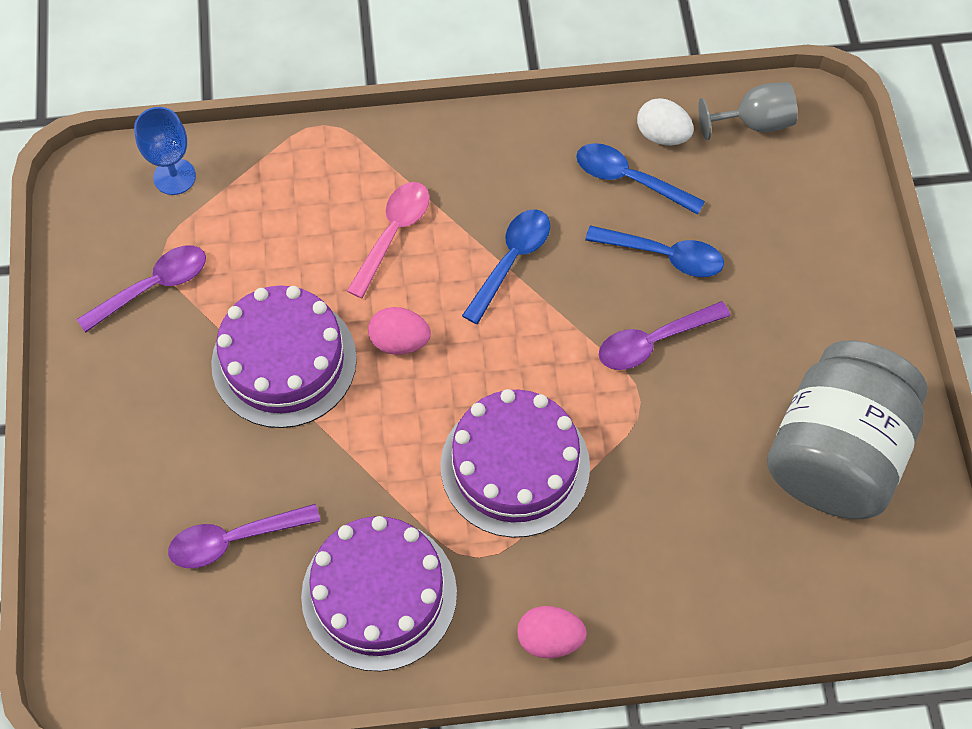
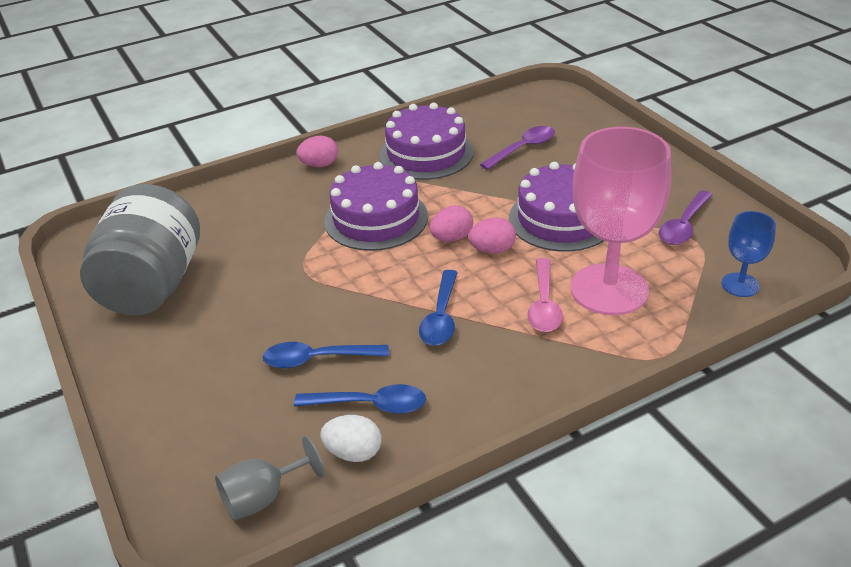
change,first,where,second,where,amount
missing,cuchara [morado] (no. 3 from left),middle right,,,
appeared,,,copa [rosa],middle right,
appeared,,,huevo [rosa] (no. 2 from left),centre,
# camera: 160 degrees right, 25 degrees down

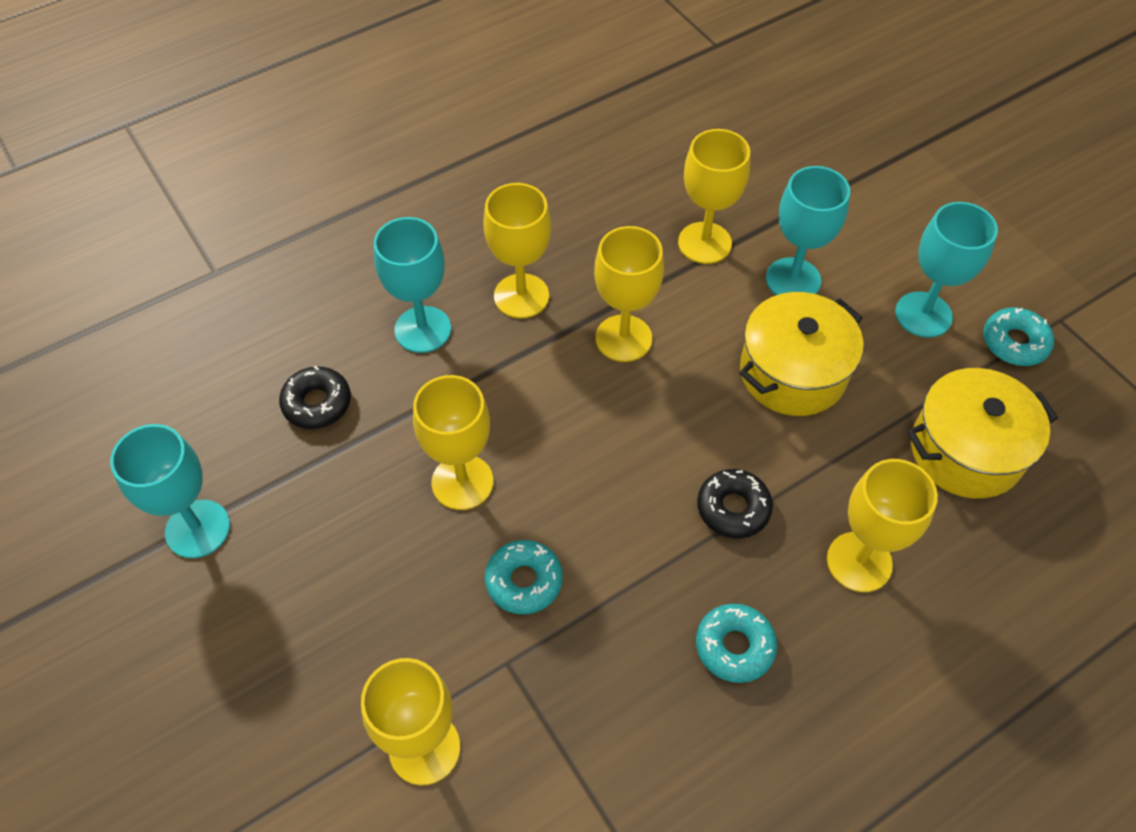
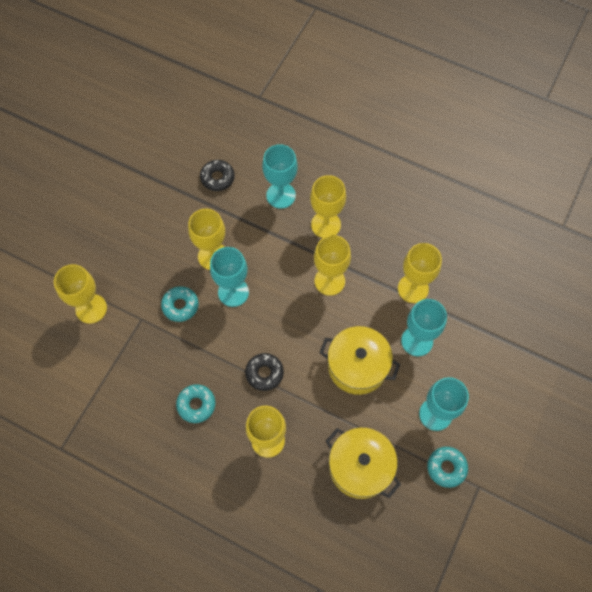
change,first,where,second,where,amount
relocated,copa [turquesa] (no. 1 from left),middle left,,centre,
# camera: 60 degrees right, 10 degrees up

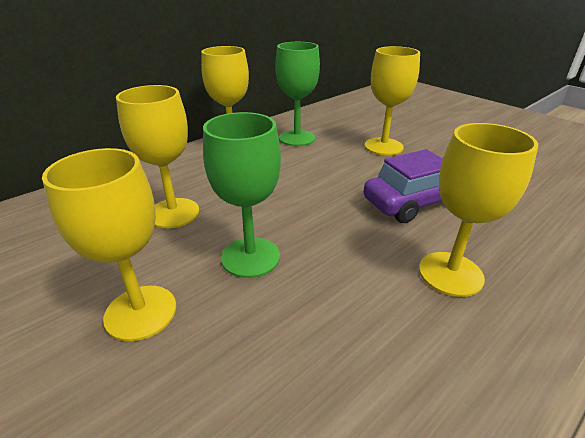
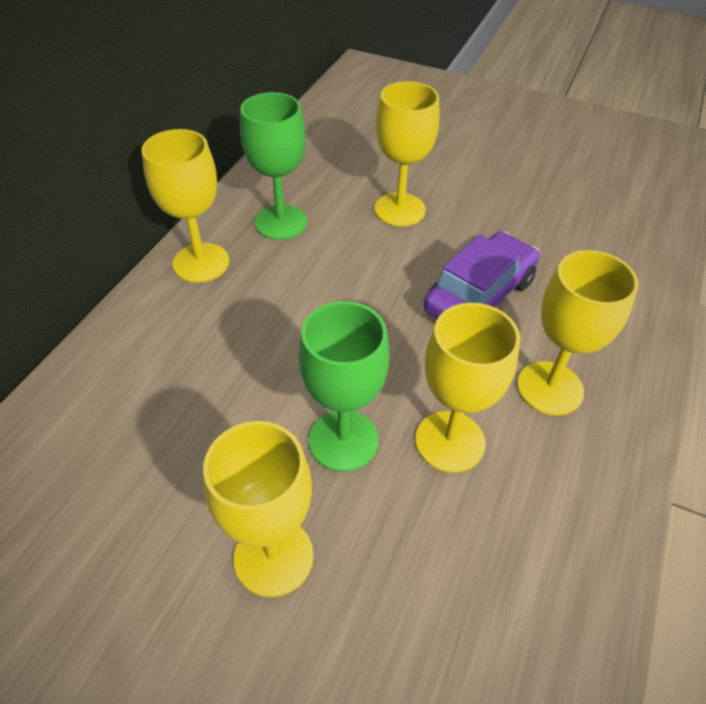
change,first,where,second,where,amount
relocated,copa [amarillo] (no. 2 from left in the first image),middle left,copa [amarillo] (no. 4 from left),centre,
# camera: 25 degrees left, 15 degrees up

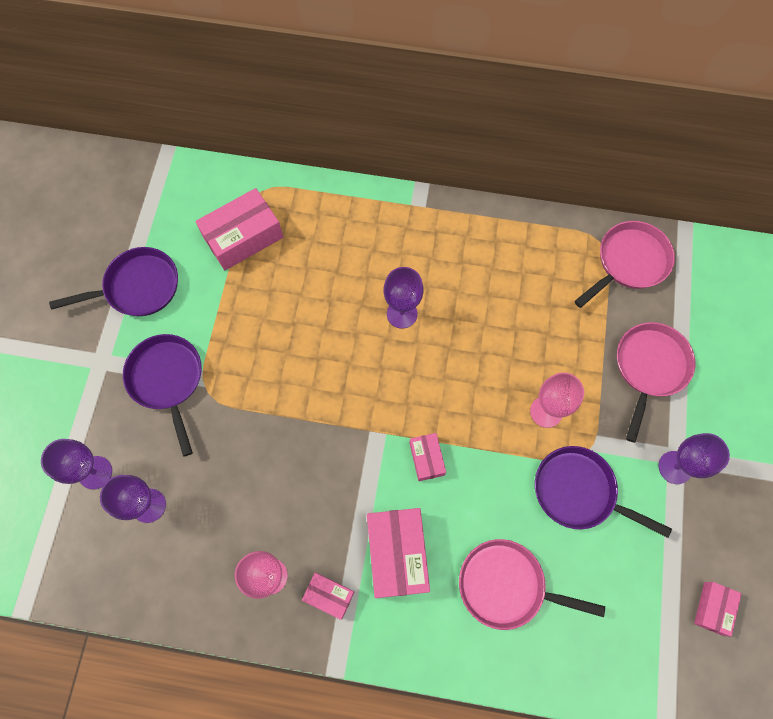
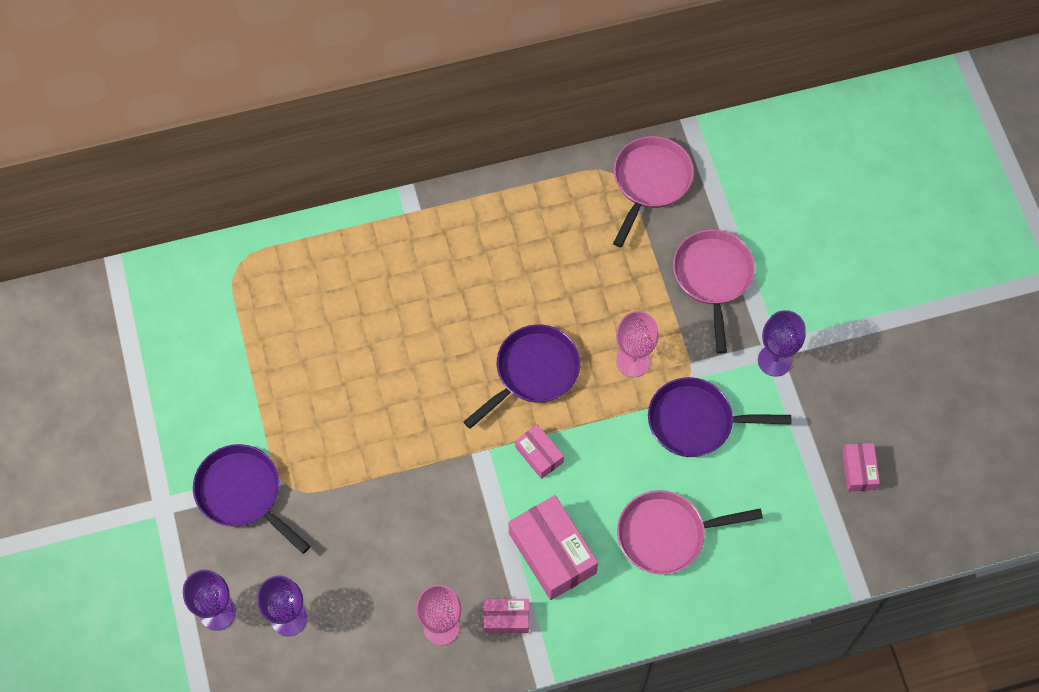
change,first,where,second,where,amount
missing,caja [rosa] (no. 1 from left),top left,,,
relocated,sartén [morado] (no. 1 from left in the first image),middle left,sartén [morado] (no. 2 from left),centre,
missing,copa [morado] (no. 3 from left),centre,,,
# camera: 25 degrees left, 5 degrees down

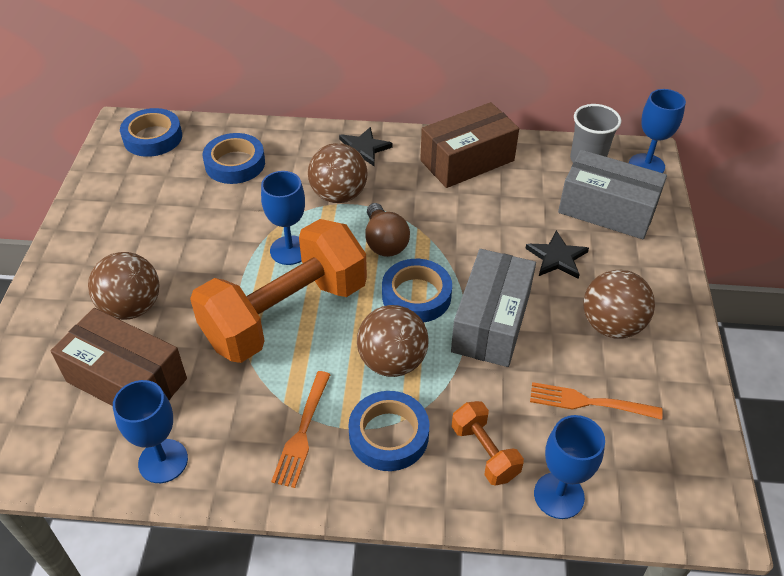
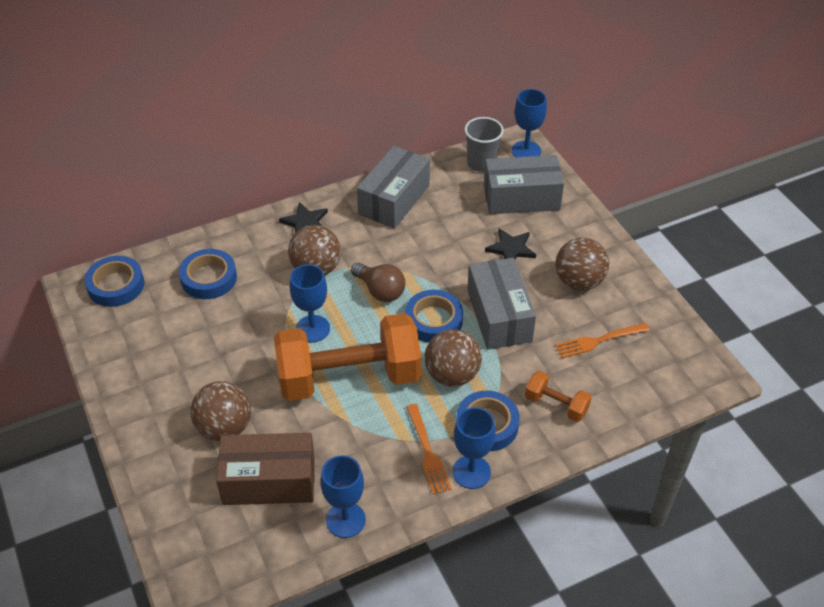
change,first,where,second,where,amount
colour,caja [marrón] (no. 2 from left),top centre,caja [gris] (no. 1 from left),top centre,
spun,mancuerna [naranja] (no. 1 from left),centre,,centre,60 degrees clockwise
relocated,copa [azul] (no. 3 from left),bottom right,,bottom centre,
# camera: 30 degrees left, 0 degrees up

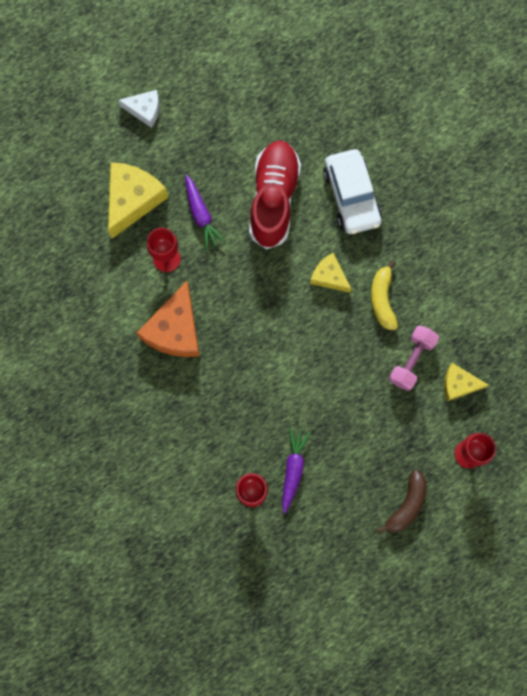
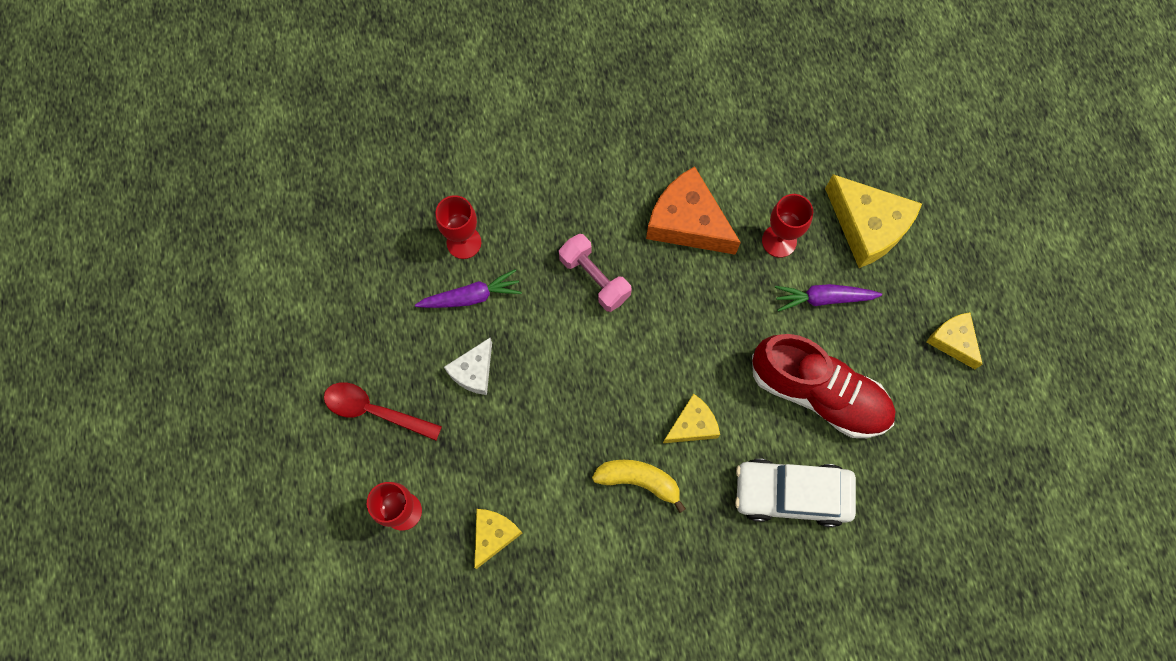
change,first,where,second,where,amount
relocated,queso [blanco],top left,,centre,
relocated,mancuerna [rosa],middle right,,centre,
spun,zanahoria [morado] (no. 2 from left in the first image),bottom centre,zanahoria [morado] (no. 1 from left),centre,45 degrees counterclockwise
exchanged,plátano [marrón],bottom right,cuchara [rojo],middle left,
appeared,,,queso [amarillo] (no. 4 from left),middle right,
# camera: 110 degrees right, 5 degrees down

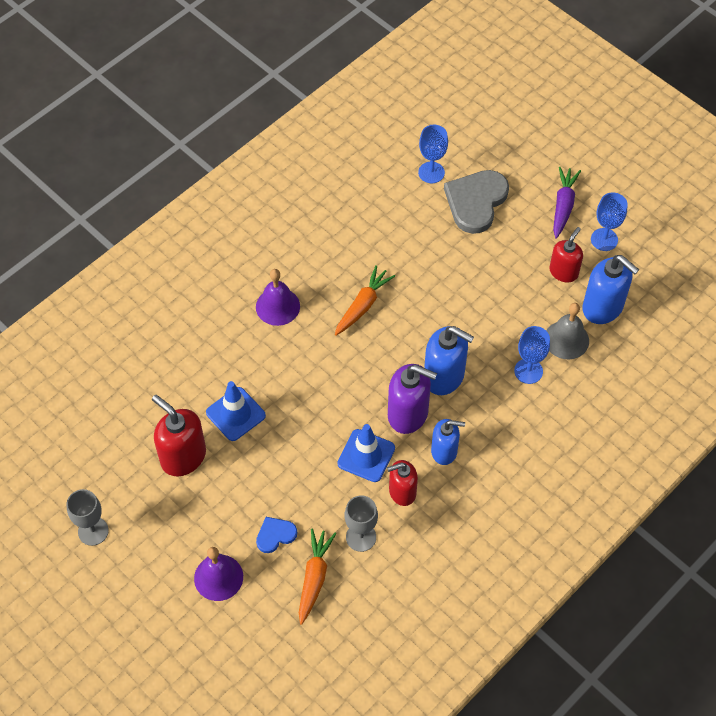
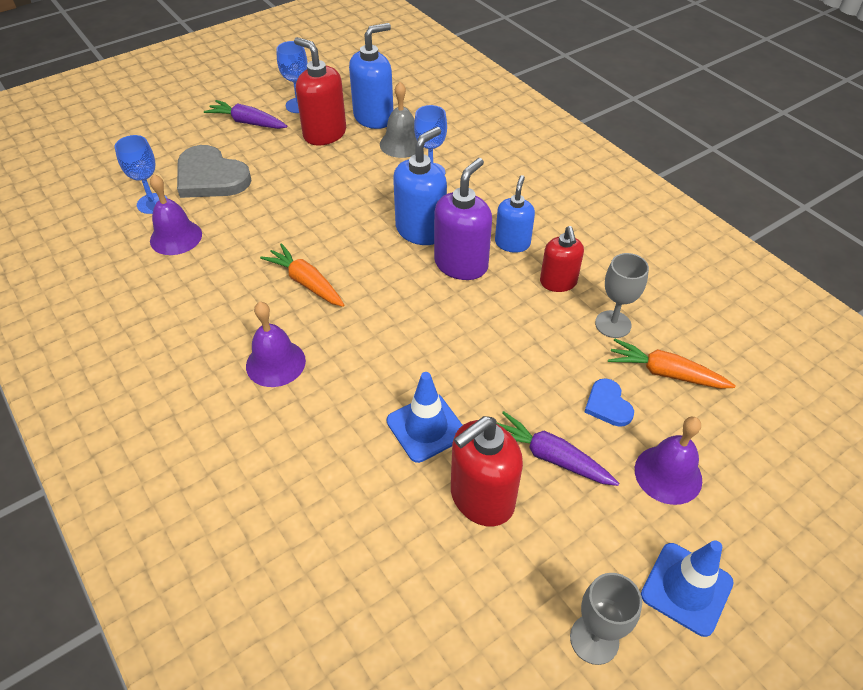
change,first,where,second,where,amount
size,dispensador de jabón [rojo] (no. 3 from left in the first image),middle right,dispensador de jabón [rojo] (no. 1 from left),top centre,x1.53
relocated,cono de tráfico [azul] (no. 2 from left),centre,,bottom right,
appeared,,,campana [morado] (no. 1 from left),top left,
appeared,,,zanahoria [morado] (no. 2 from left),centre,
# camera: 80 degrees left, 10 degrees down

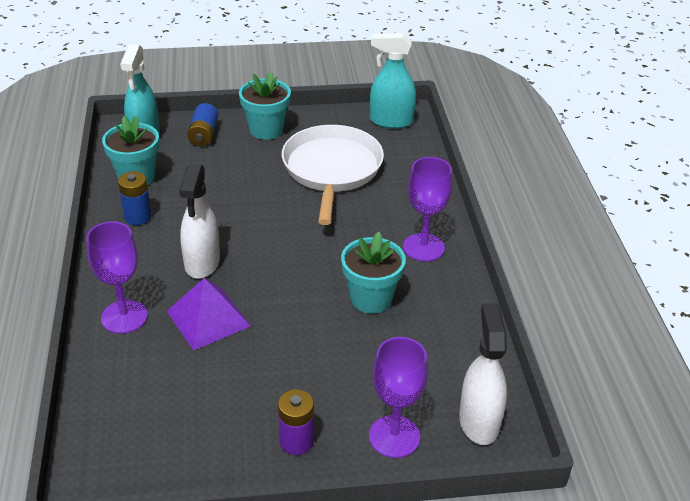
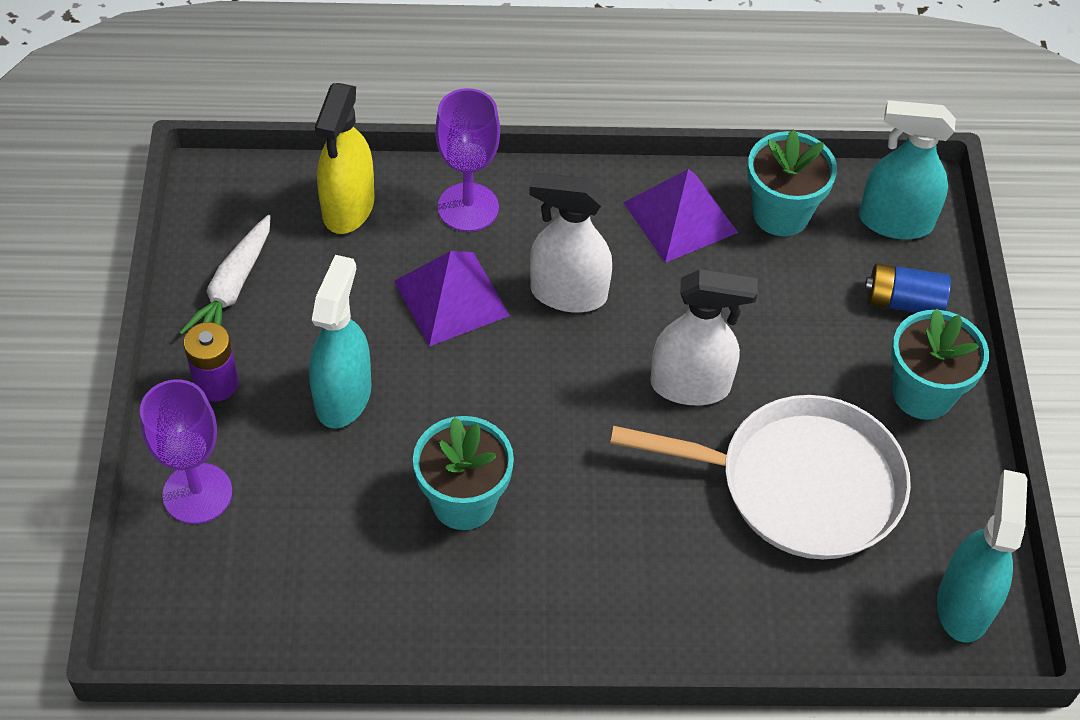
change,first,where,second,where,amount
missing,copa [morado] (no. 3 from left),centre,,,
exchanged,pila [azul] (no. 1 from left),middle left,pirámide [morado] (no. 2 from left),top centre,
relocated,pulverizador [blanco] (no. 2 from left),bottom right,,centre,
appeared,,,pulverizador [amarillo],top left,
appeared,,,zanahoria [blanco],middle left,
appeared,,,pulverizador [turquesa] (no. 1 from left),middle left,
# camera: 95 degrees right, 15 degrees up

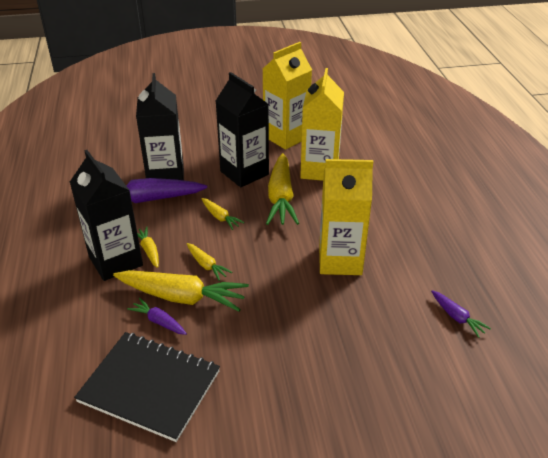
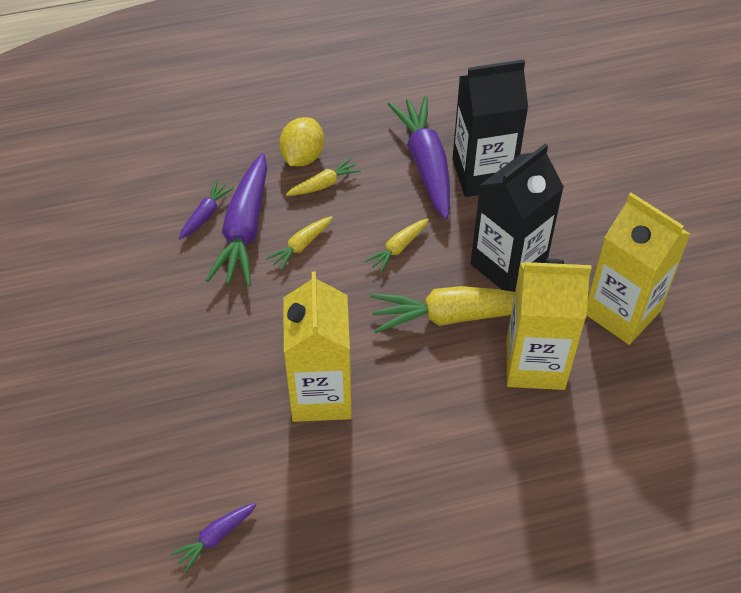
change,first,where,second,where,amount
exchanged,cartón de leche [negro] (no. 1 from left),middle left,limón [amarillo],top centre,
colour,zanahoria [amarillo] (no. 2 from left),middle left,zanahoria [morado] (no. 3 from left),middle left,
missing,cuaderno [negro],bottom left,,,
# camera: 85 degrees right, 15 degrees up

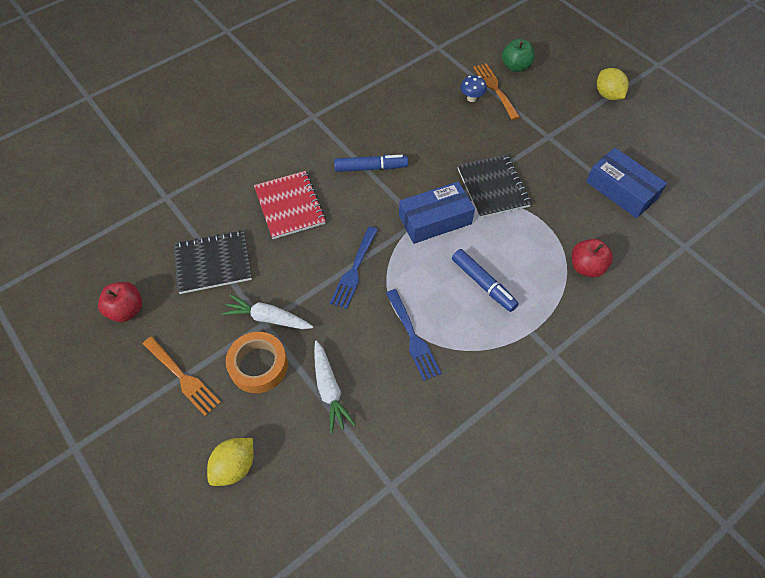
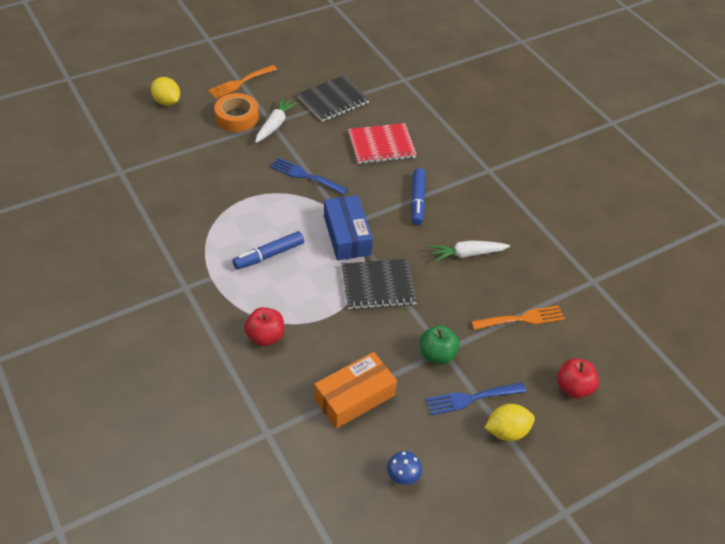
change,first,where,second,where,amount
relocated,manzana [verde],top right,,centre,
relocated,seta [azul],top centre,,bottom centre,
colour,caja [azul] (no. 2 from left),top right,caja [naranja],bottom centre,
spun,cuaderno [negro] (no. 1 from left),middle left,,top centre,60 degrees clockwise
relocated,manzana [rojo] (no. 1 from left in the first image),middle left,manzana [rojo] (no. 2 from left),bottom right,
relocated,tenedor [azul] (no. 2 from left),centre,,bottom centre,
relocated,zanahoria [blanco] (no. 2 from left),bottom centre,,centre,
# camera: 95 degrees right, 10 degrees down

